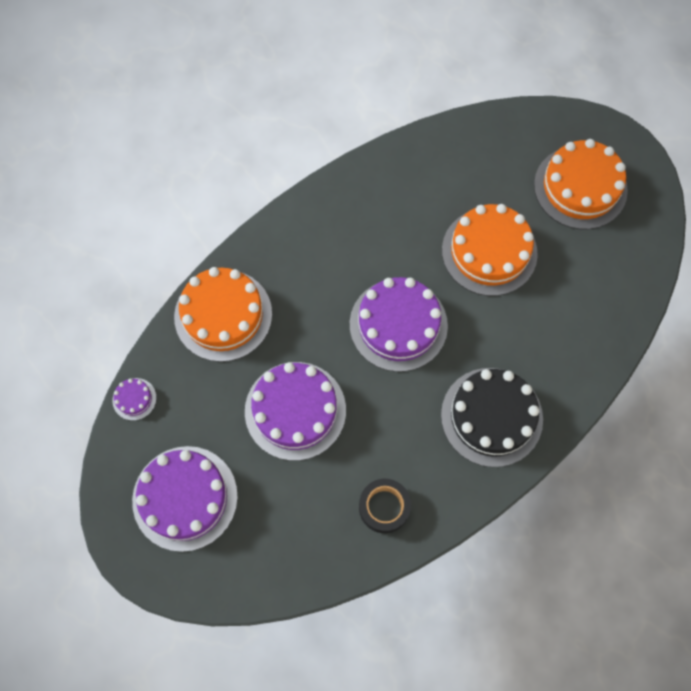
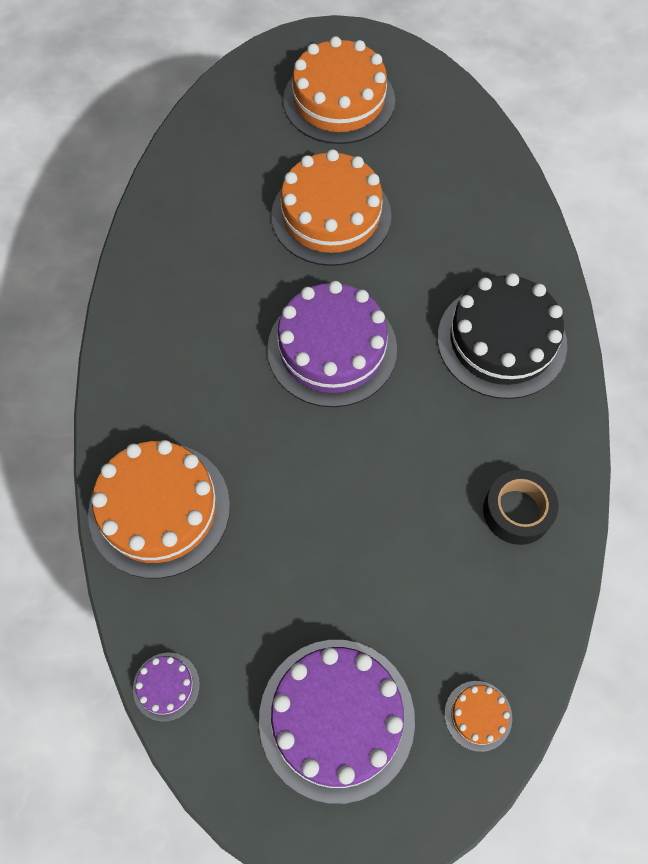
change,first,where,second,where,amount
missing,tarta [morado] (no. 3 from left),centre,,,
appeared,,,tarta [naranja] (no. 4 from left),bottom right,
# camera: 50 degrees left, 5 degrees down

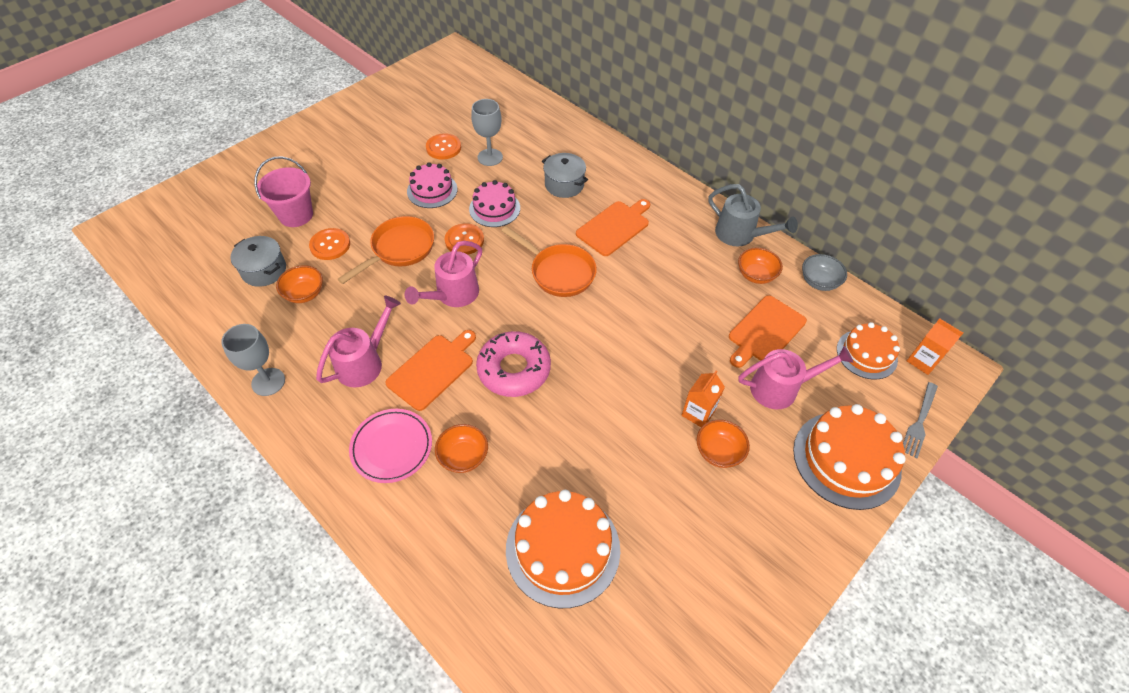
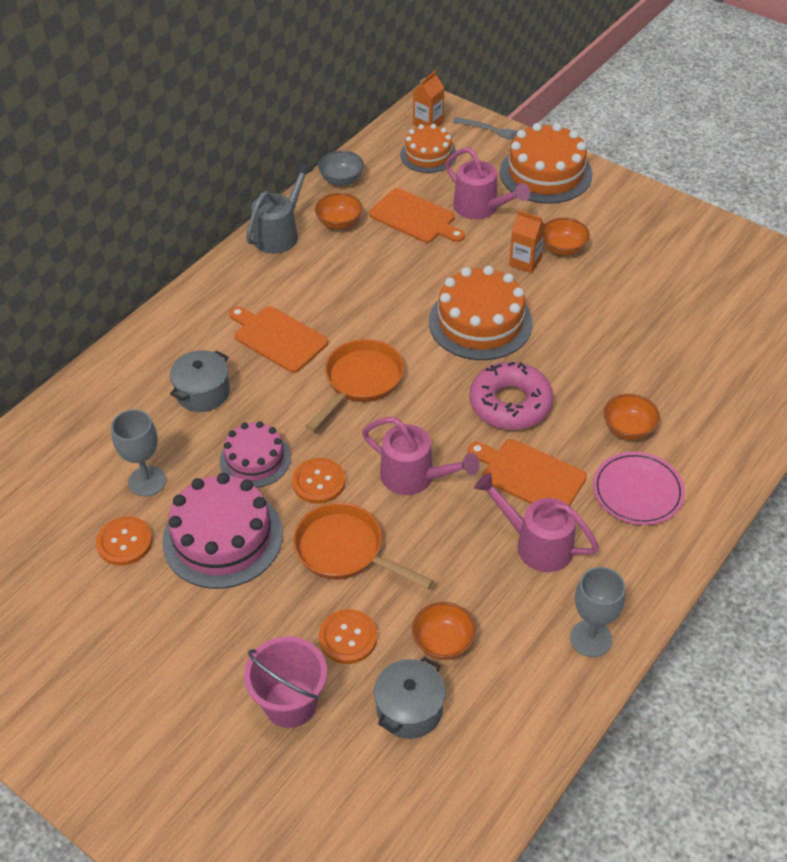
change,first,where,second,where,amount
size,tarta [rosa] (no. 1 from left),top centre,,middle left,x1.60
spun,regadera [rosa] (no. 3 from left in the first image),middle right,regadera [rosa] (no. 2 from left),top centre,150 degrees clockwise
relocated,tarta [naranja] (no. 1 from left in the first image),bottom centre,tarta [naranja] (no. 2 from left),centre,
# camera: 95 degrees left, 5 degrees down

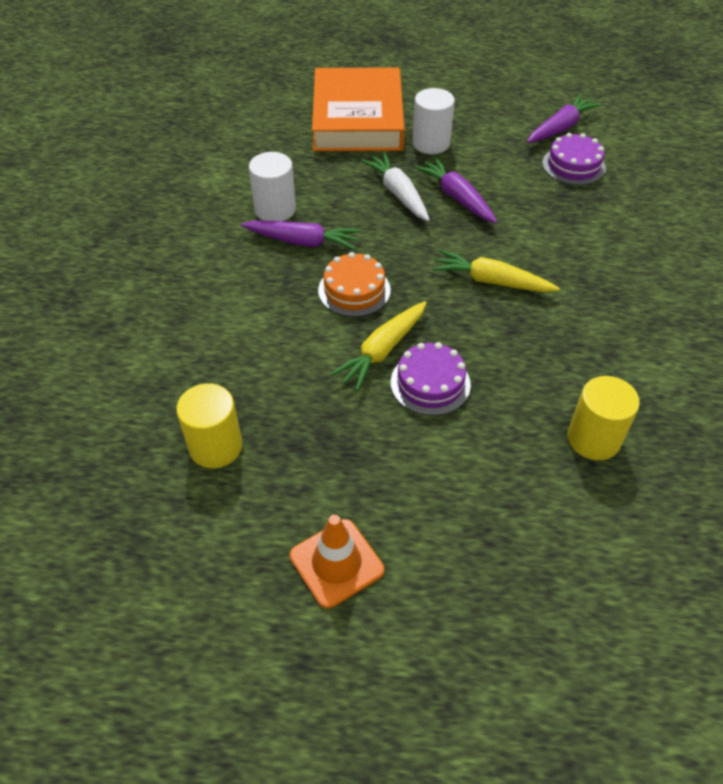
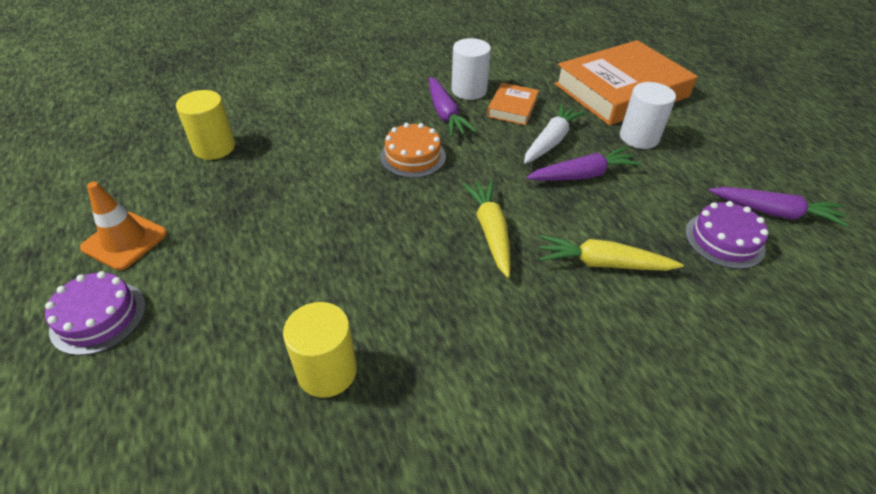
change,first,where,second,where,amount
spun,zanahoria [morado] (no. 2 from left),top centre,,top centre,45 degrees clockwise
relocated,zanahoria [amarillo] (no. 1 from left in the first image),centre,zanahoria [amarillo] (no. 2 from left),middle right,
relocated,tarta [morado] (no. 1 from left),centre,,middle left,
appeared,,,libro [naranja] (no. 1 from left),top centre,
# camera: 60 degrees right, 5 degrees down

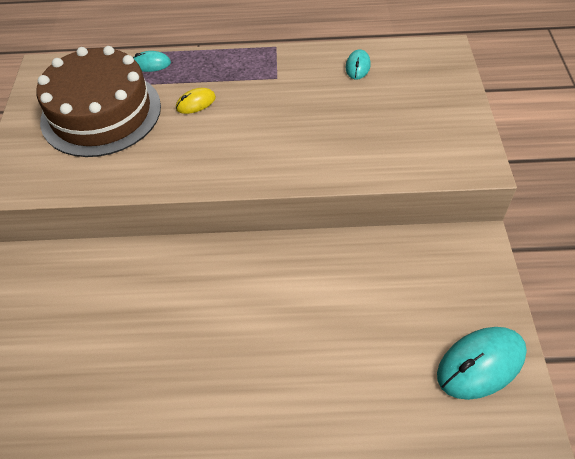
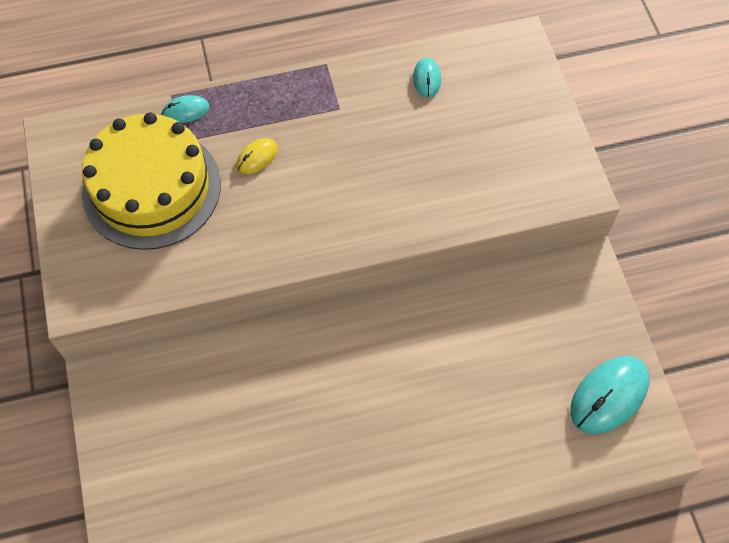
change,first,where,second,where,amount
colour,tarta [marrón],top left,tarta [amarillo],middle left,
# camera: 15 degrees left, 10 degrees up

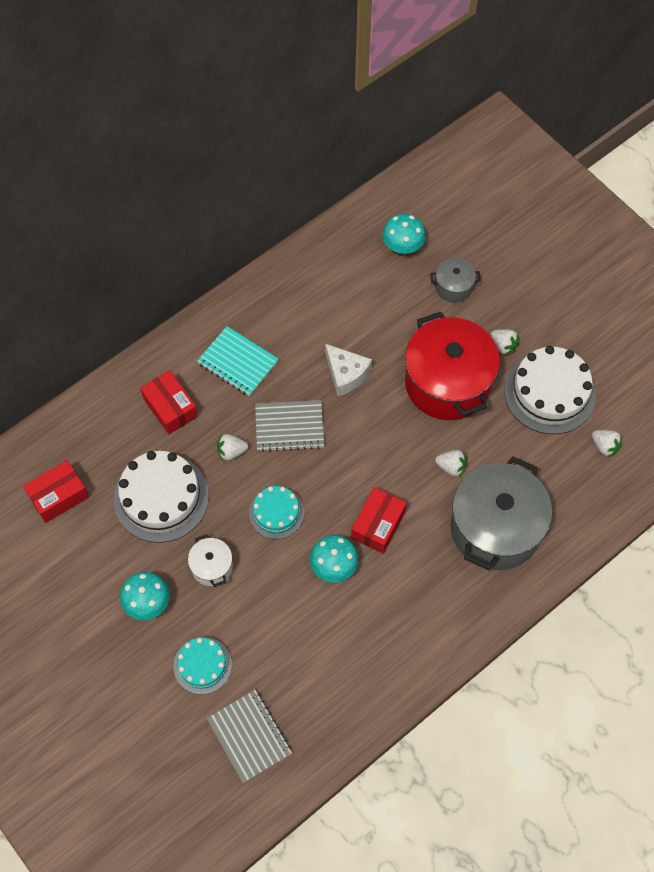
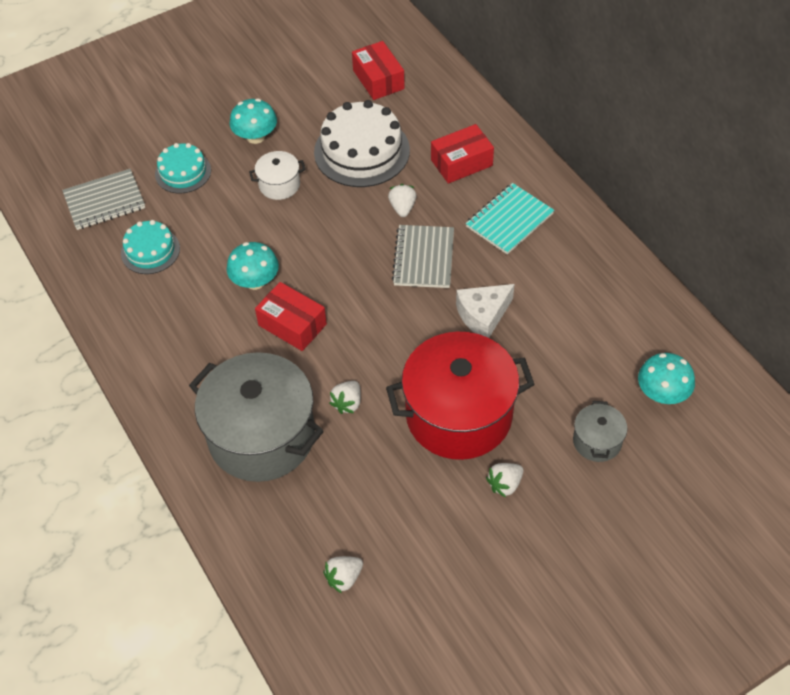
change,first,where,second,where,amount
missing,tarta [blanco] (no. 2 from left),middle right,,,
relocated,tarta [turquesa] (no. 2 from left in the first image),centre,tarta [turquesa] (no. 1 from left),middle left,
# camera: 100 degrees right, 10 degrees down

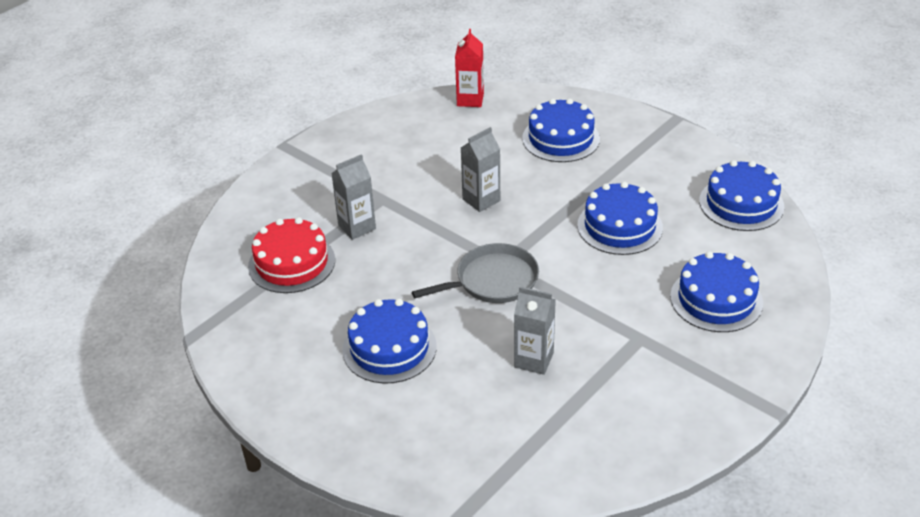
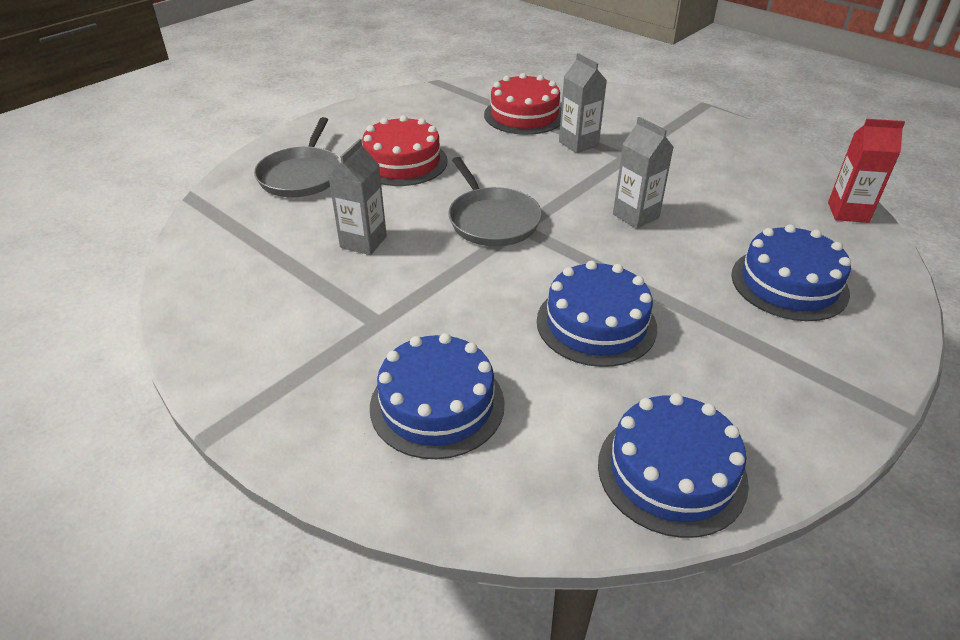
change,first,where,second,where,amount
colour,tarta [azul] (no. 1 from left),centre,tarta [rojo] (no. 1 from left),top centre,
appeared,,,sartén [gris] (no. 1 from left),top left,
# camera: 90 degrees right, 0 degrees up

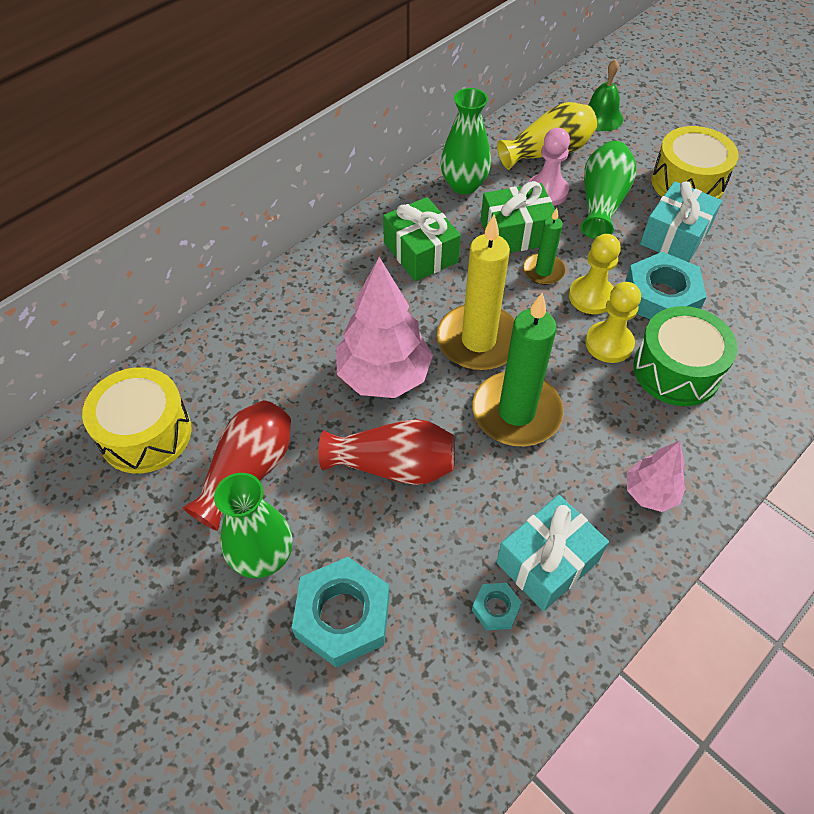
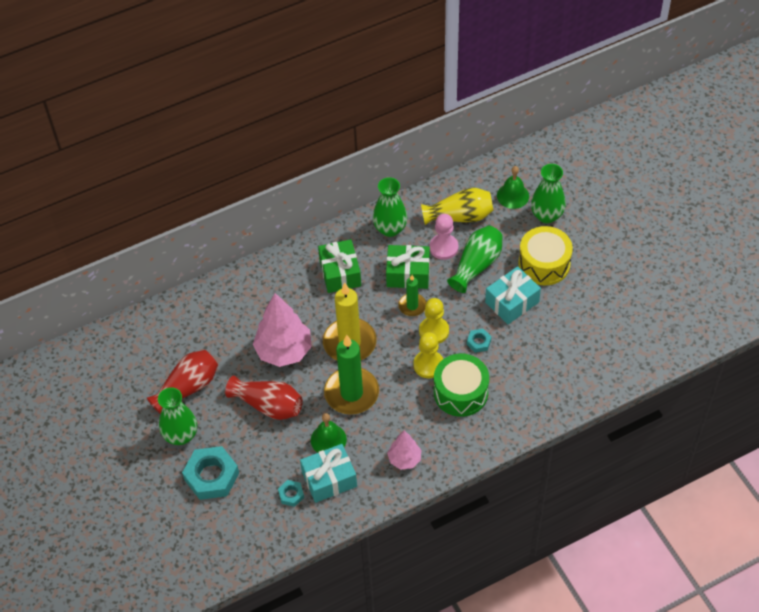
change,first,where,second,where,amount
size,tuerca [turquesa] (no. 3 from left),middle right,,centre,x0.48
missing,tambor [amarillo] (no. 1 from left),middle left,,,
appeared,,,florero [verde] (no. 4 from left),top right,
appeared,,,campana [verde] (no. 1 from left),bottom centre,
# camera: 20 degrees right, 0 degrees up

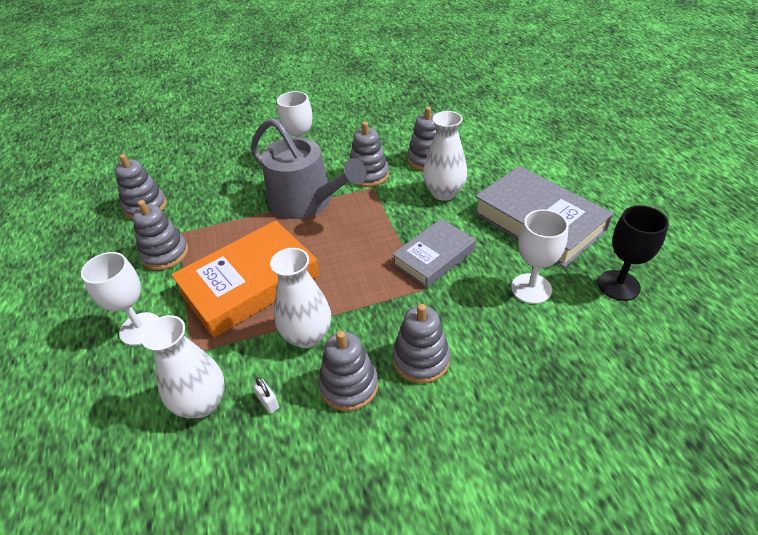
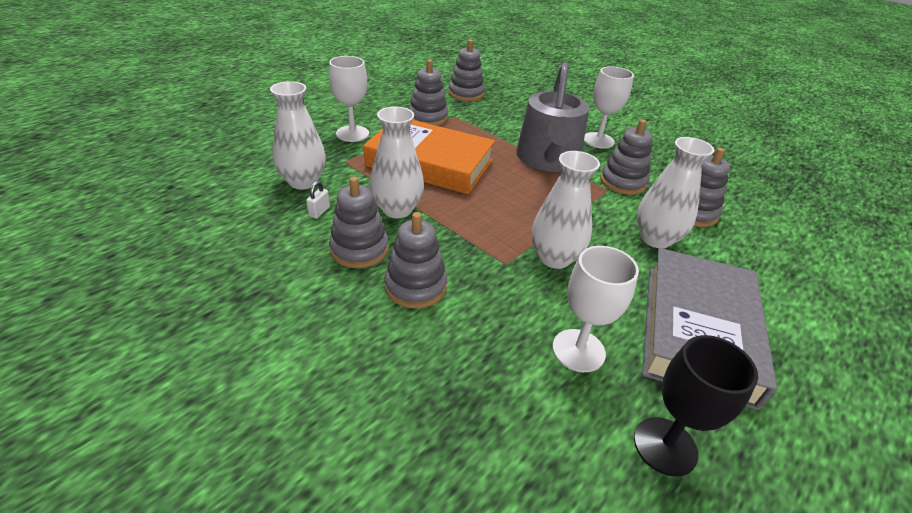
change,first,where,second,where,amount
exchanged,libro [gris] (no. 1 from left),centre,florero [blanco] (no. 3 from left),centre,
# camera: 55 degrees right, 5 degrees down

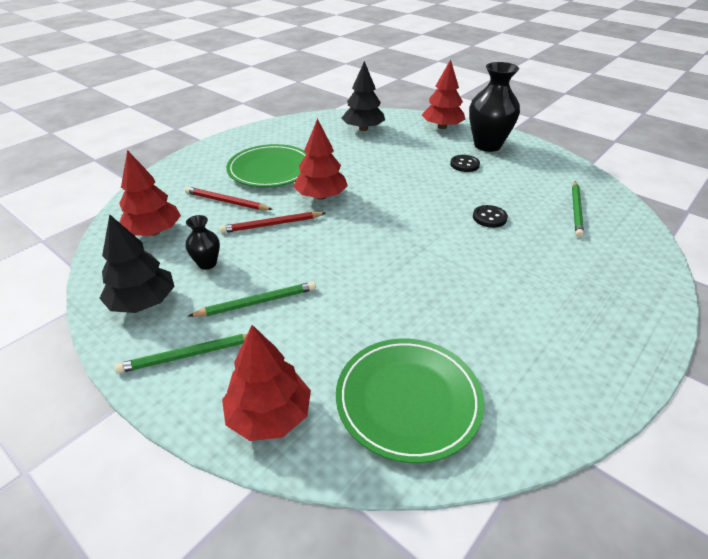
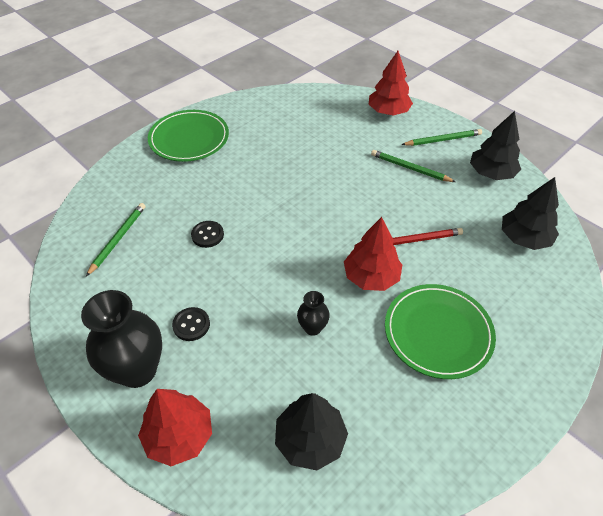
change,first,where,second,where,amount
colour,árbol [rojo] (no. 1 from left),middle left,árbol [negro] (no. 3 from left),middle right,
missing,lápiz [rojo] (no. 1 from left),middle left,,,
relocated,florero [negro] (no. 1 from left in the first image),middle left,florero [negro] (no. 2 from left),centre,
spun,lápiz [verde] (no. 2 from left),centre,,top right,45 degrees clockwise
relocated,plato [verde] (no. 2 from left in the first image),bottom centre,plato [verde] (no. 1 from left),top left,
# camera: 175 degrees left, 10 degrees up

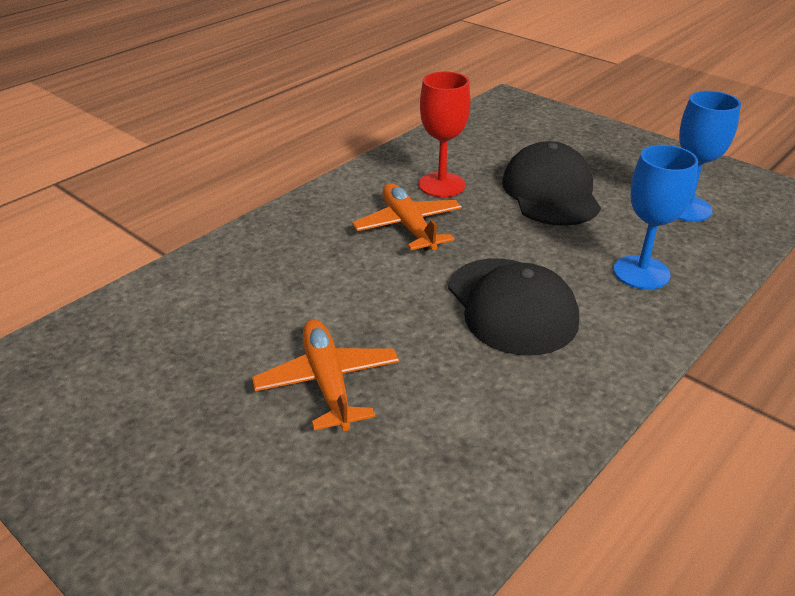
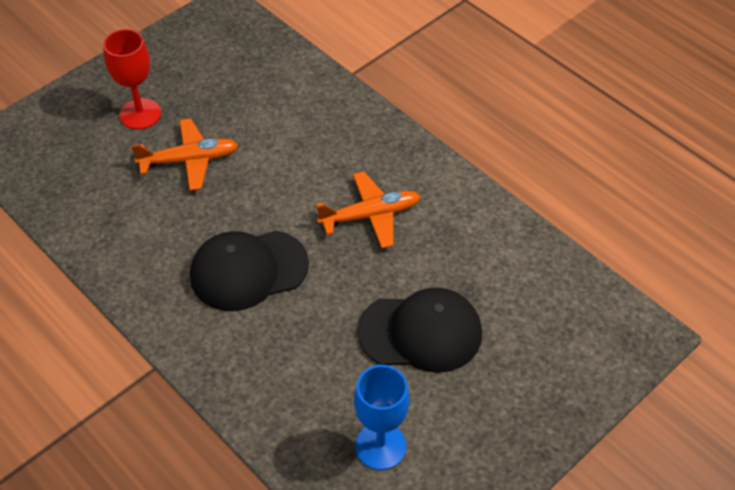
change,first,where,second,where,amount
relocated,copa [rojo],top centre,,top left,
missing,copa [azul] (no. 1 from left),middle right,,,
# camera: 95 degrees right, 15 degrees up

